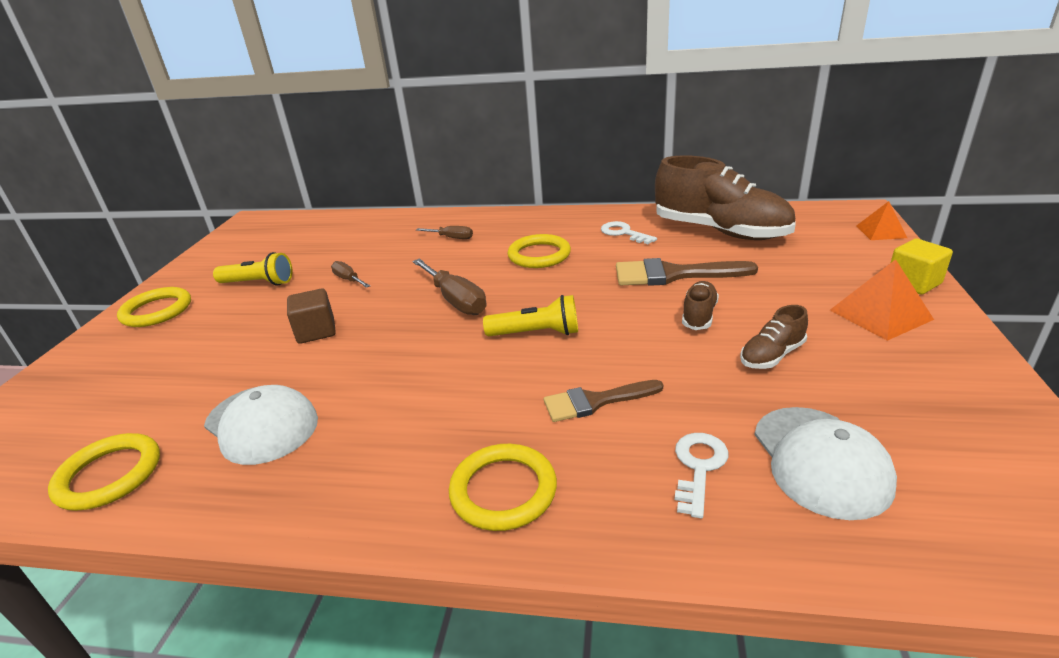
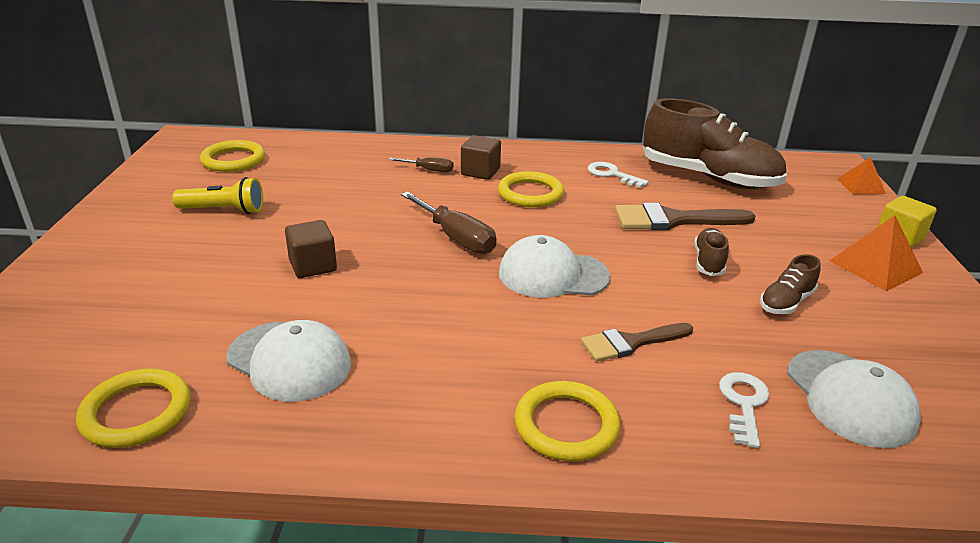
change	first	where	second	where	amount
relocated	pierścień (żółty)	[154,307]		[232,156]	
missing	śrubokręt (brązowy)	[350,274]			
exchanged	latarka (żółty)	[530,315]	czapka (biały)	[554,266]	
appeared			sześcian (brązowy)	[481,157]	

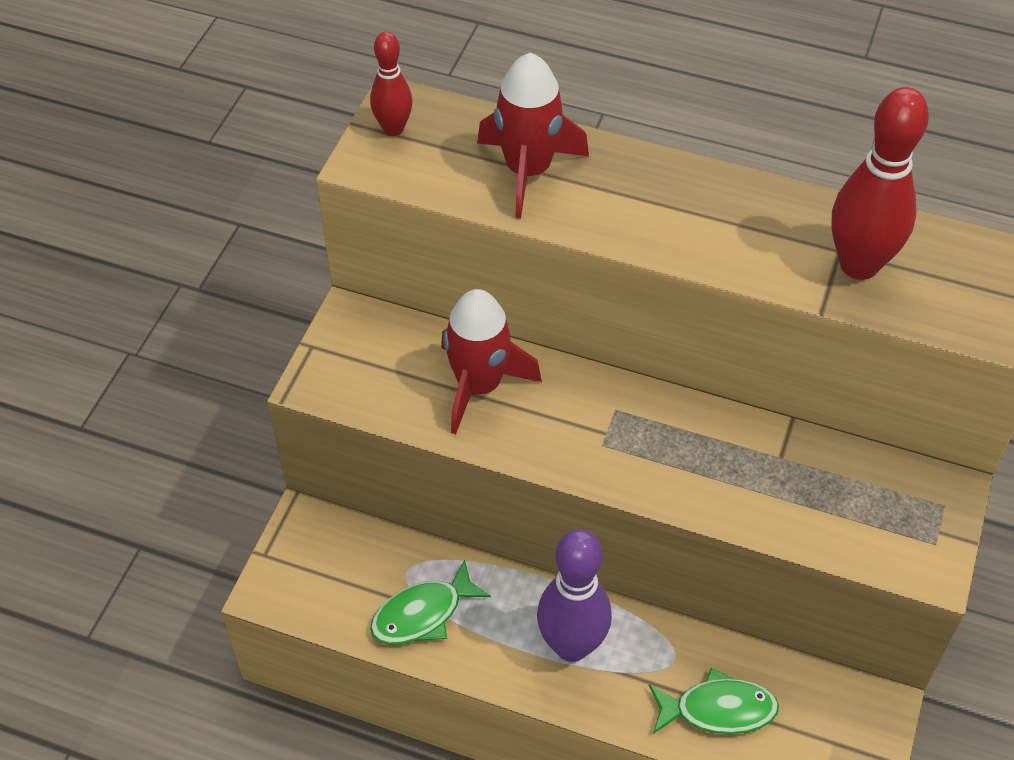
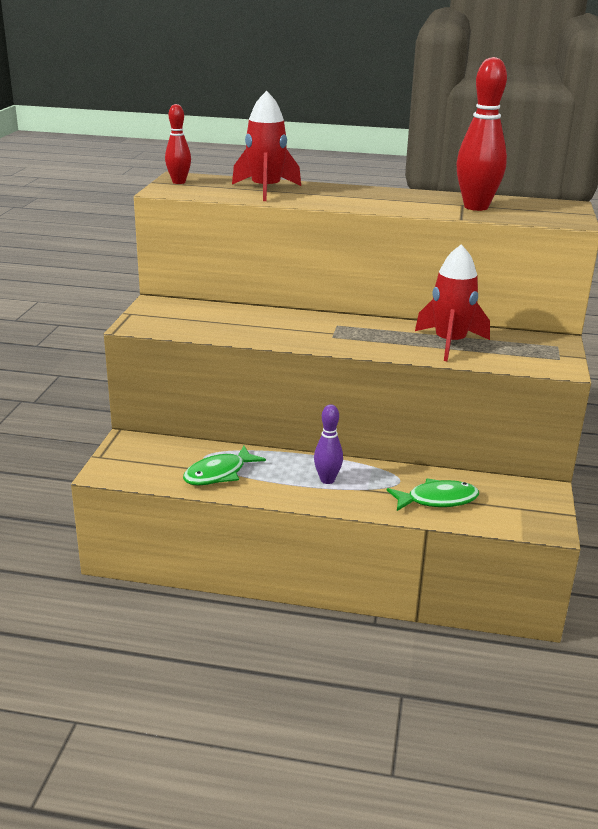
change	first	where	second	where	amount
relocated	rakieta (czerwony)	[491,361]		[452,302]	
size	kręgiel (fioletowy)	[574,595]		[328,444]	x0.57

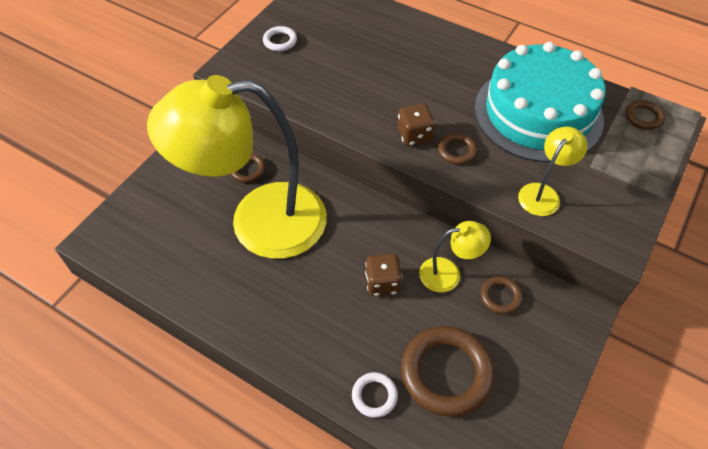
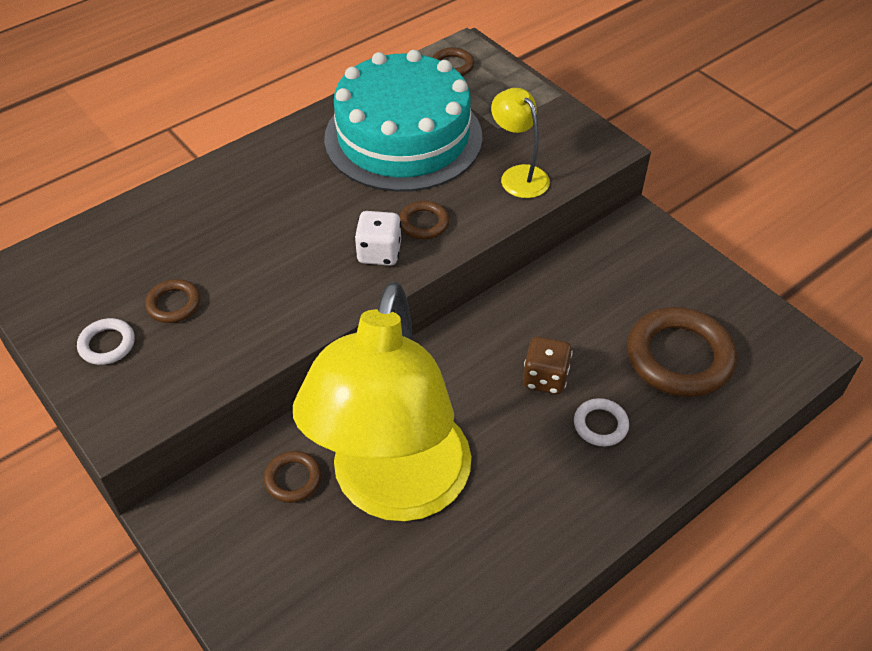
change	first	where	second	where	amount
relocated	pierścień (biały)	[375,395]		[601,422]	
colour	kostka do gry (brązowy)	[416,125]	kostka do gry (biały)	[377,238]	
missing	lampka (żółty)	[455,256]			
relocated	pierścień (brązowy)	[501,295]		[172,301]	

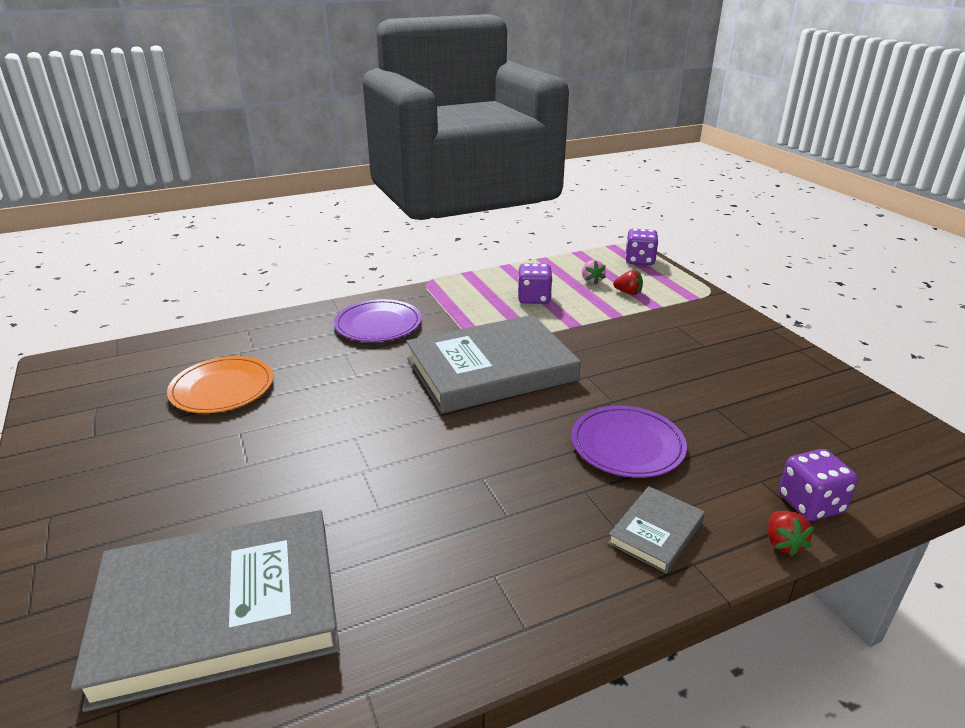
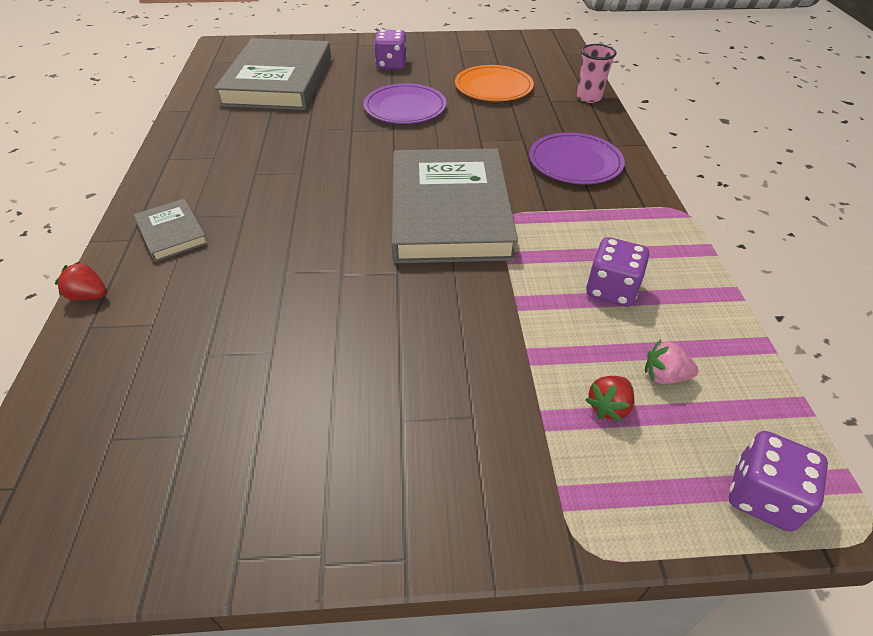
change	first	where	second	where	amount
relocated	talerz (fioletowy)	[629,442]		[405,103]	
relocated	kostka do gry (fioletowy)	[818,485]		[390,49]	
appeared			szklanka (różowy)	[597,73]	

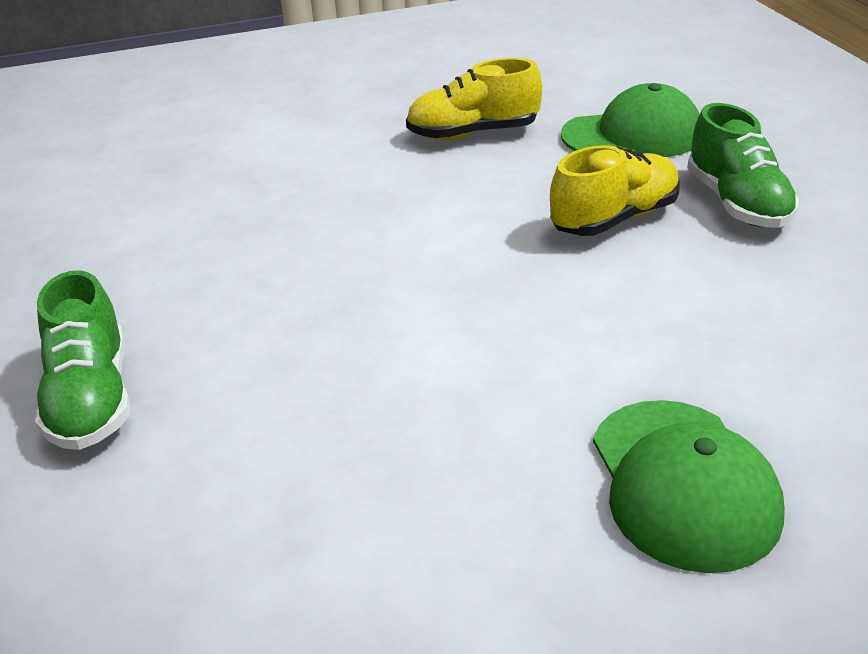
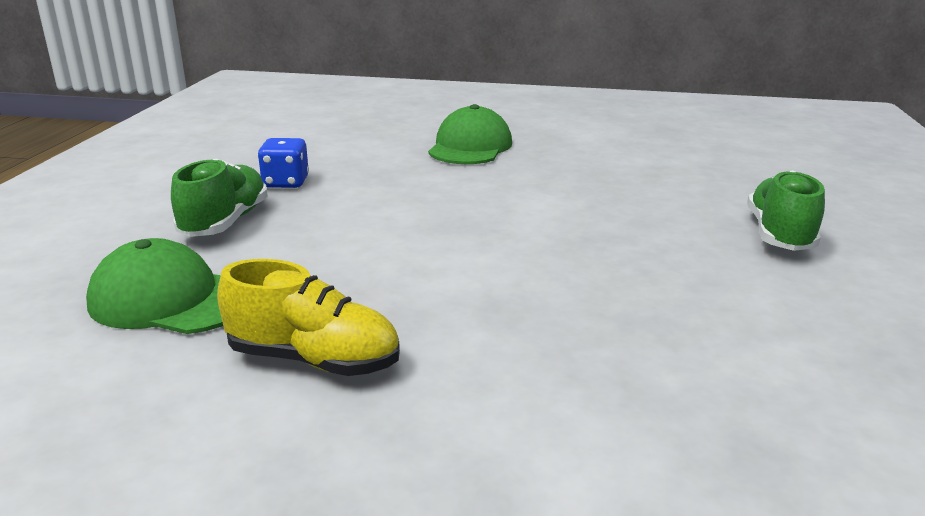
change	first	where	second	where	amount
missing	but (żółty)	[615,190]			
appeared			kostka do gry (niebieski)	[283,163]	

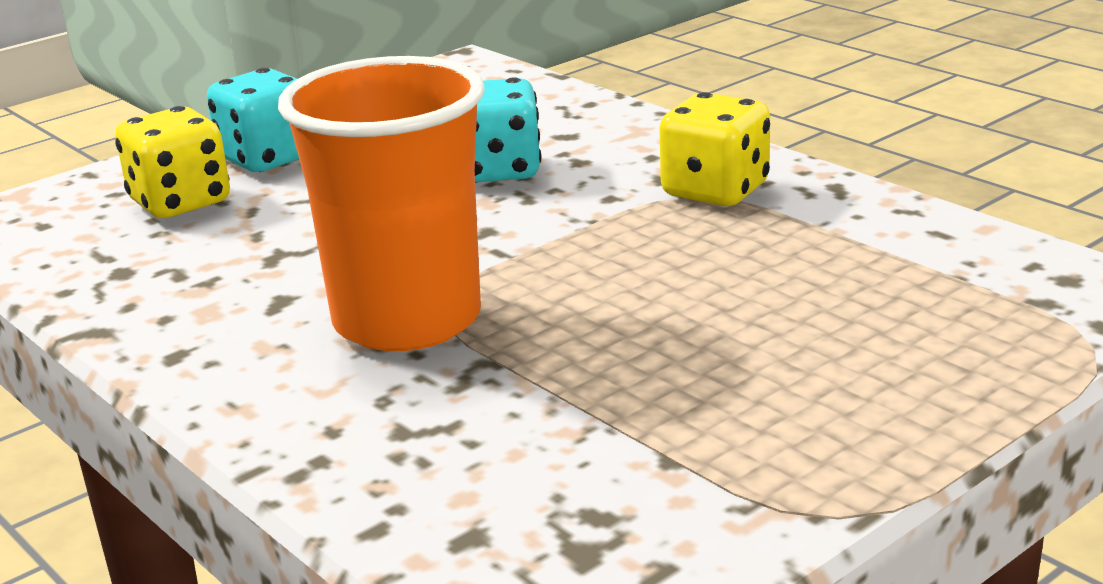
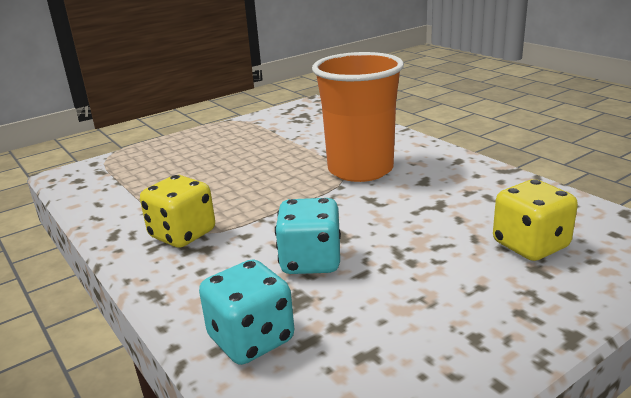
change	first	where	second	where	amount
relocated	kostka do gry (turkusowy)	[253,120]		[246,312]	

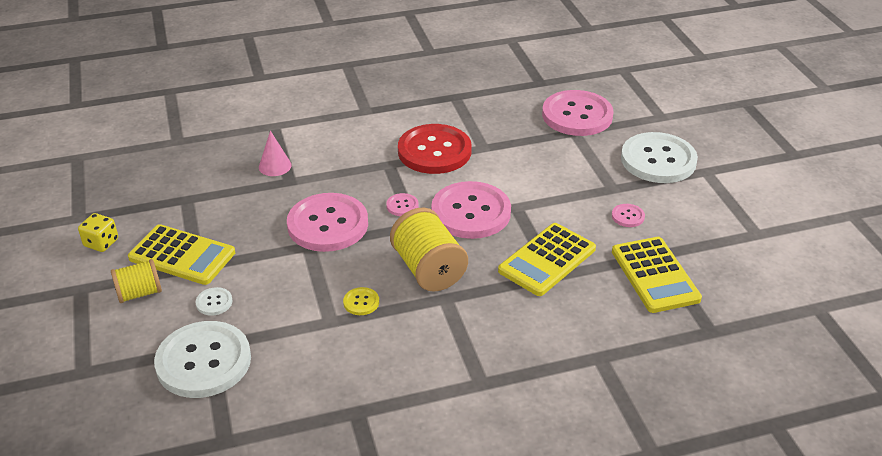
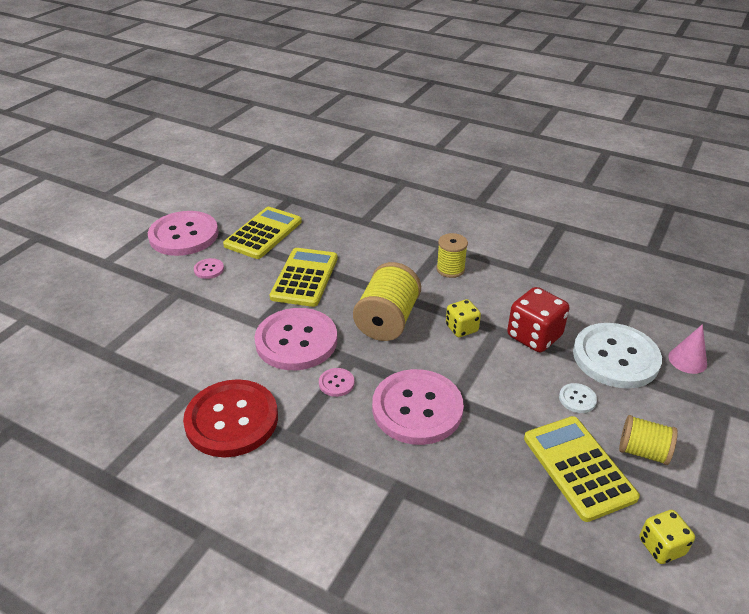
change	first	where	second	where	amount
relocated	stożek (różowy)	[275,153]		[687,349]	
exchanged	guzik (żółty)	[361,301]	kostka do gry (żółty)	[463,318]	
spun	kalkulator (żółty)	[547,259]		[304,277]	75 degrees counterclockwise
relocated	guzik (różowy)	[578,113]		[183,233]	
missing	guzik (biały)	[659,157]			
appeared			szpulka (żółty)	[452,255]	
appeared			kostka do gry (czerwony)	[538,319]	

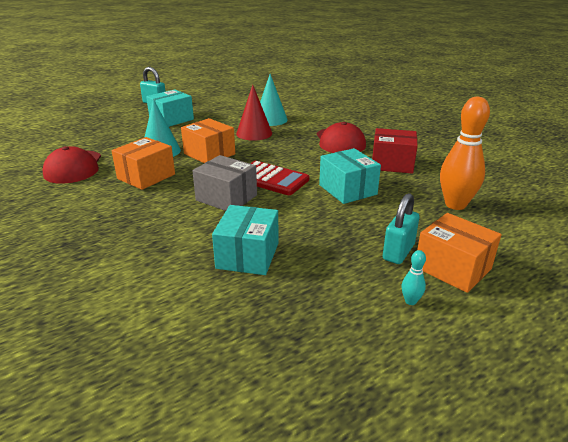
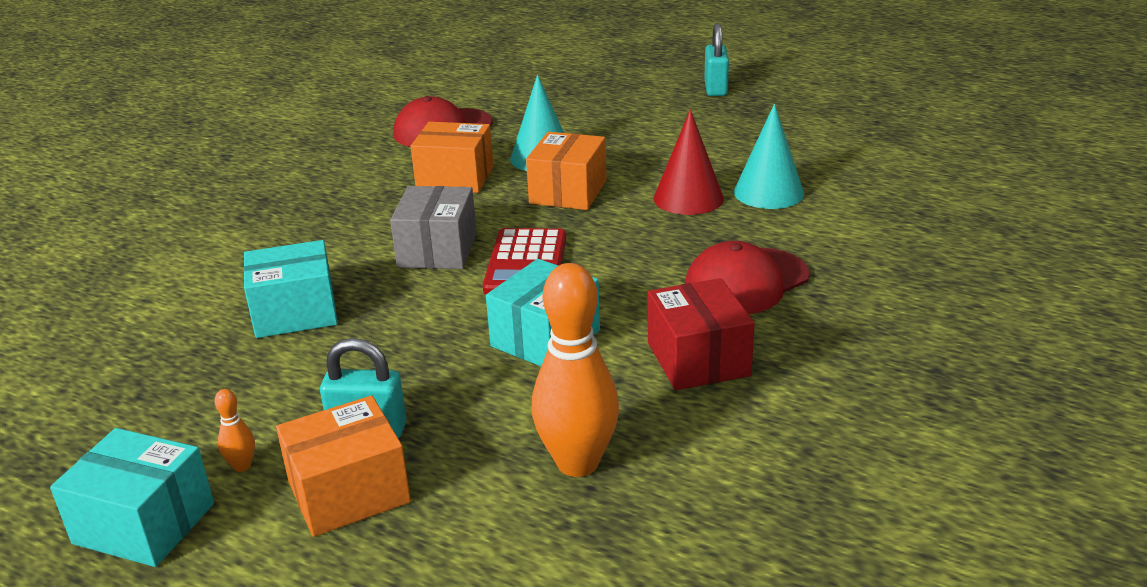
change	first	where	second	where	amount
relocated	pudełko (turkusowy)	[170,108]		[132,497]	
colour	kręgiel (turkusowy)	[414,277]	kręgiel (pomarańczowy)	[234,430]	
spun	pudełko (pomarańczowy)	[459,253]		[343,466]	45 degrees clockwise

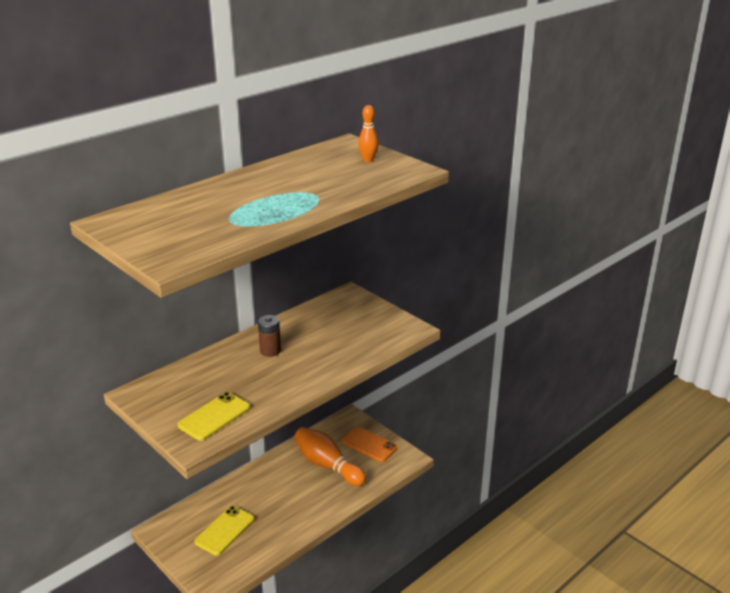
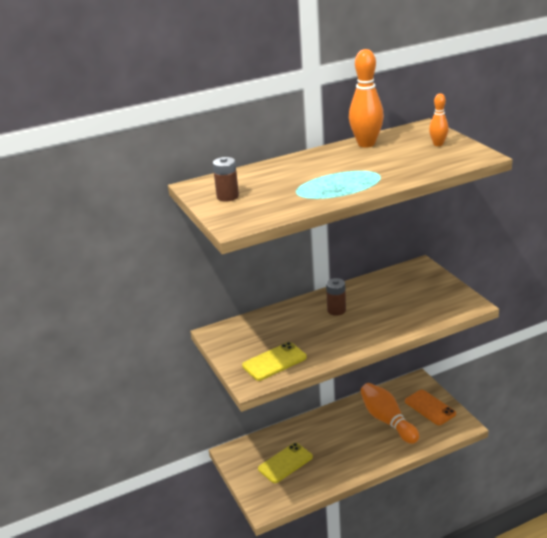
change	first	where	second	where	amount
appeared			bateria (brązowy)	[226,179]	
appeared			kręgiel (pomarańczowy)	[366,98]	

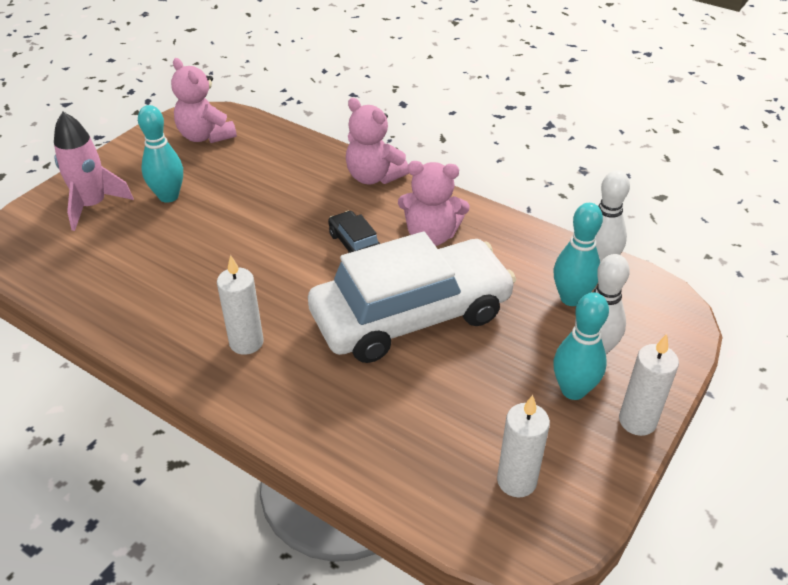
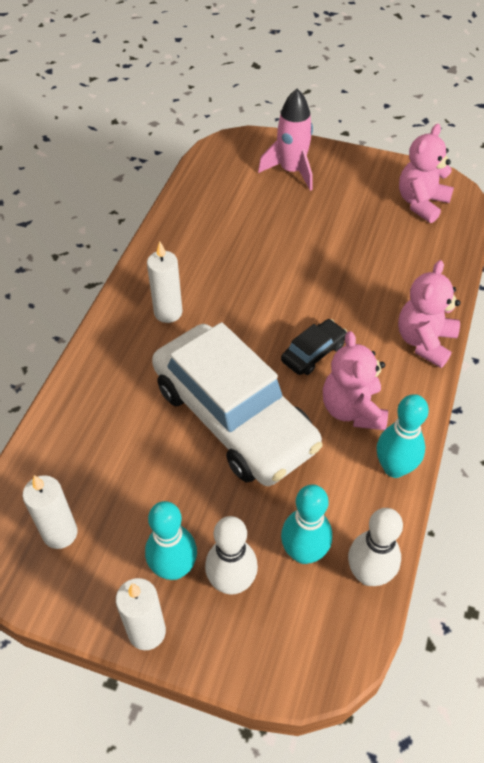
change	first	where	second	where	amount
relocated	kręgiel (turkusowy)	[160,154]		[403,436]	

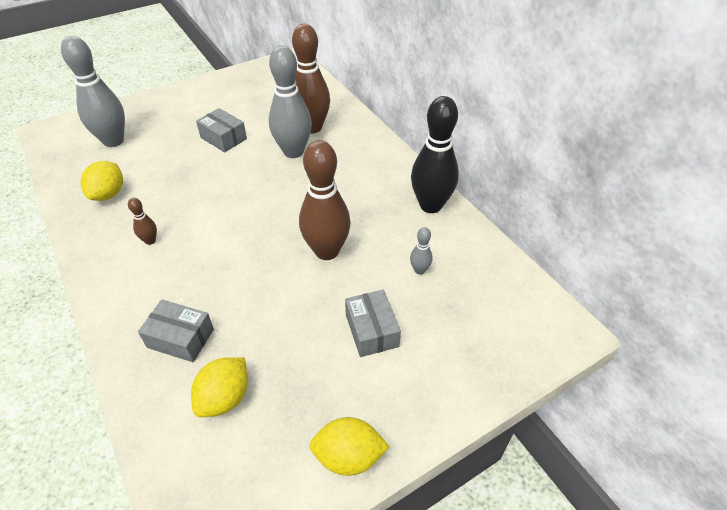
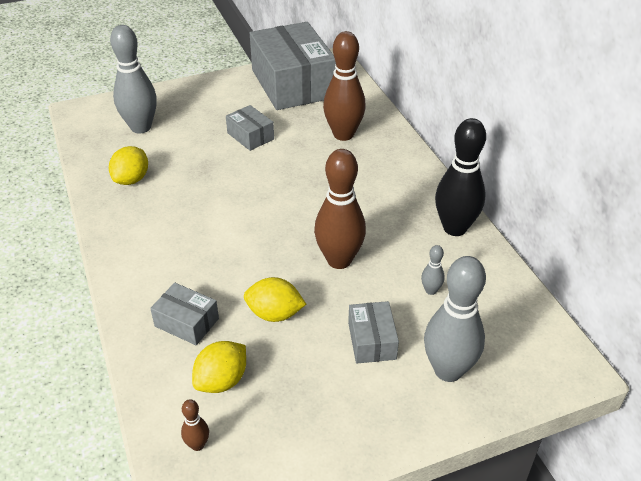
change	first	where	second	where	amount
relocated	kręgiel (brązowy)	[142,221]		[195,425]	
relocated	kręgiel (szary)	[290,102]		[455,319]	
relocated	cytryna (żółty)	[349,446]		[275,299]	
appeared			pudełko (szary)	[293,66]	

